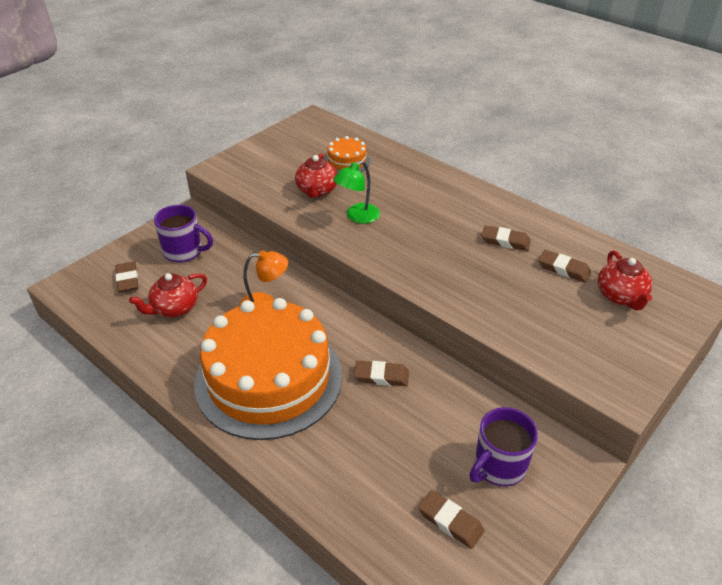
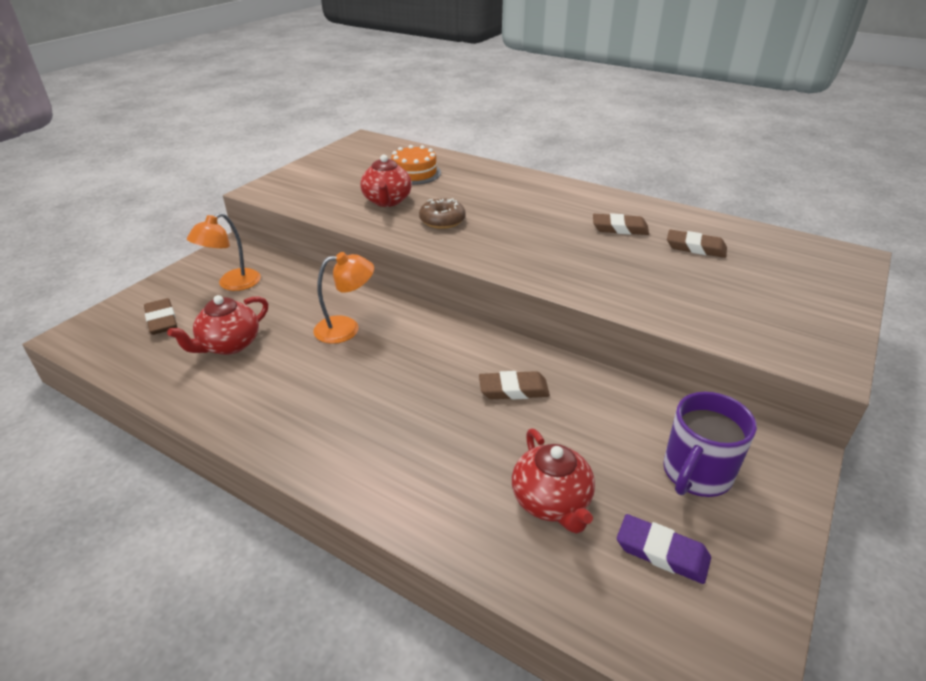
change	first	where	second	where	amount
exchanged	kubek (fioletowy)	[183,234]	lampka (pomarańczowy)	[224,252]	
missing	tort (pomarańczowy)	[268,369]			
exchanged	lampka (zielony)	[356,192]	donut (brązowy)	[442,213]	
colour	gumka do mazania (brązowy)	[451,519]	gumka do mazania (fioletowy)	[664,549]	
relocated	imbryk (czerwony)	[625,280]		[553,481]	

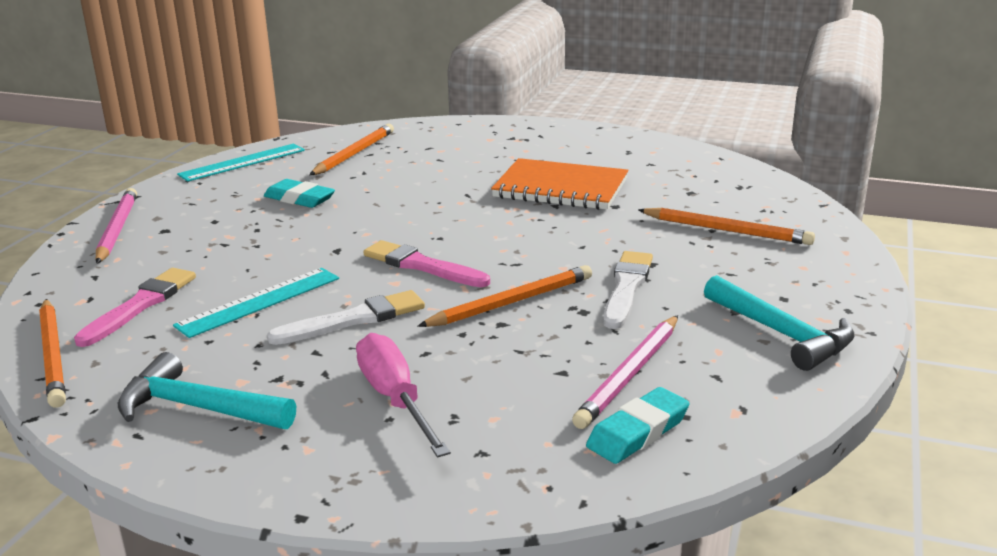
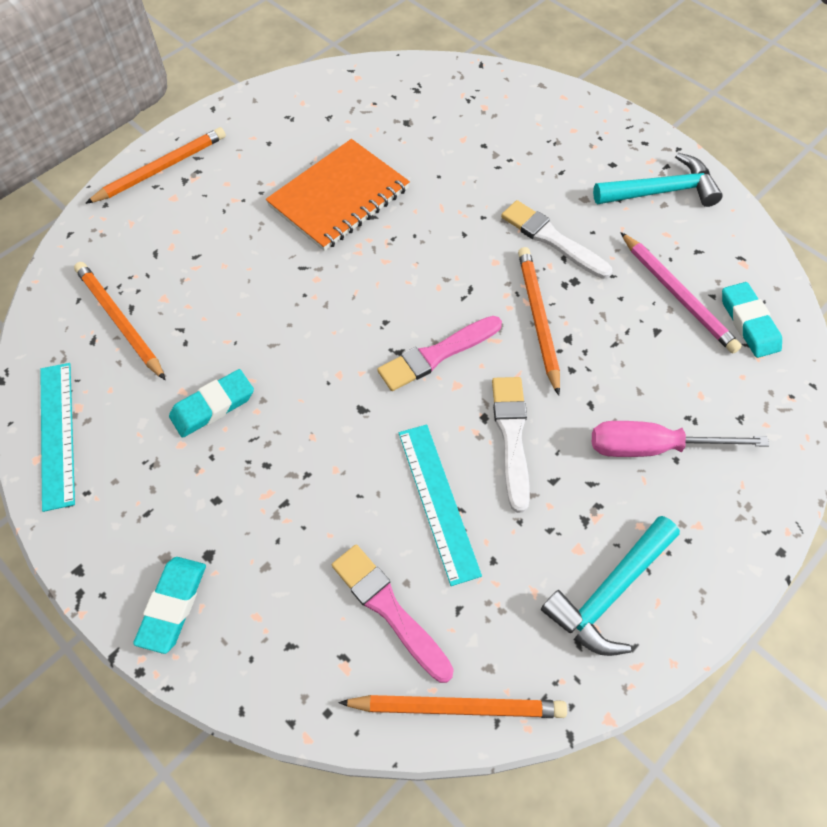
change	first	where	second	where	amount
exchanged	ołówek (różowy)	[116,226]	gumka do mazania (turkusowy)	[169,605]	
relocated	ołówek (pomarańczowy)	[726,226]		[155,165]	

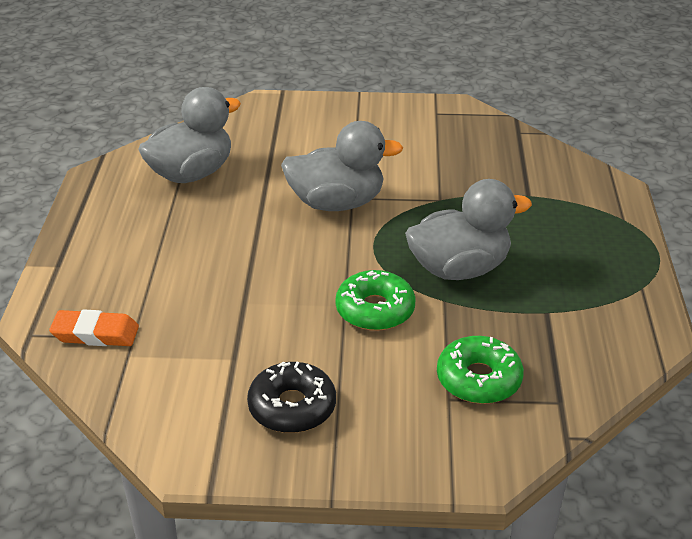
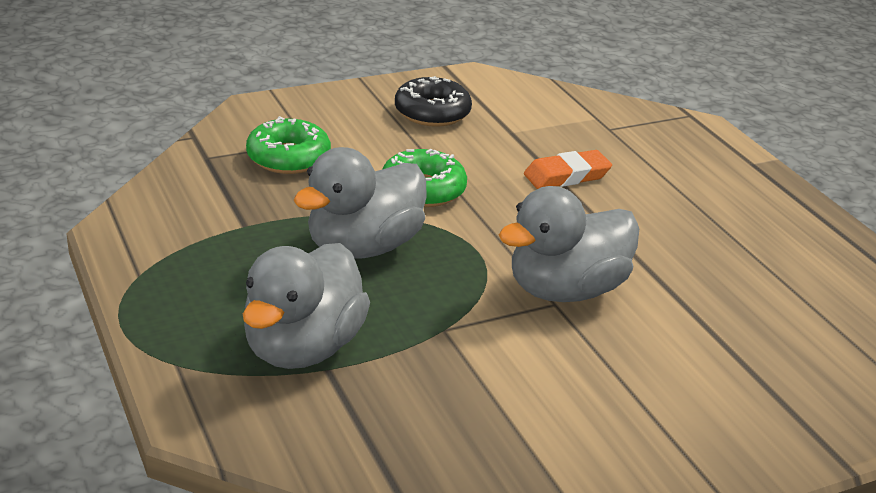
change	first	where	second	where	amount
relocated	gumka do mazania (pomarańczowy)	[94,327]		[568,169]	
relocated	kaczka (szary)	[189,135]		[306,306]	

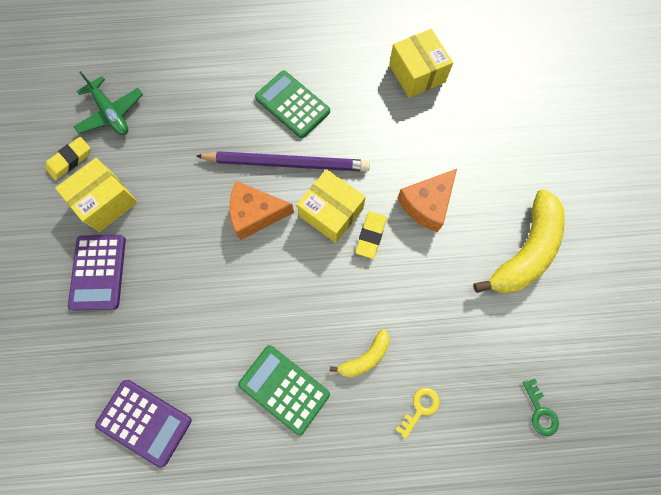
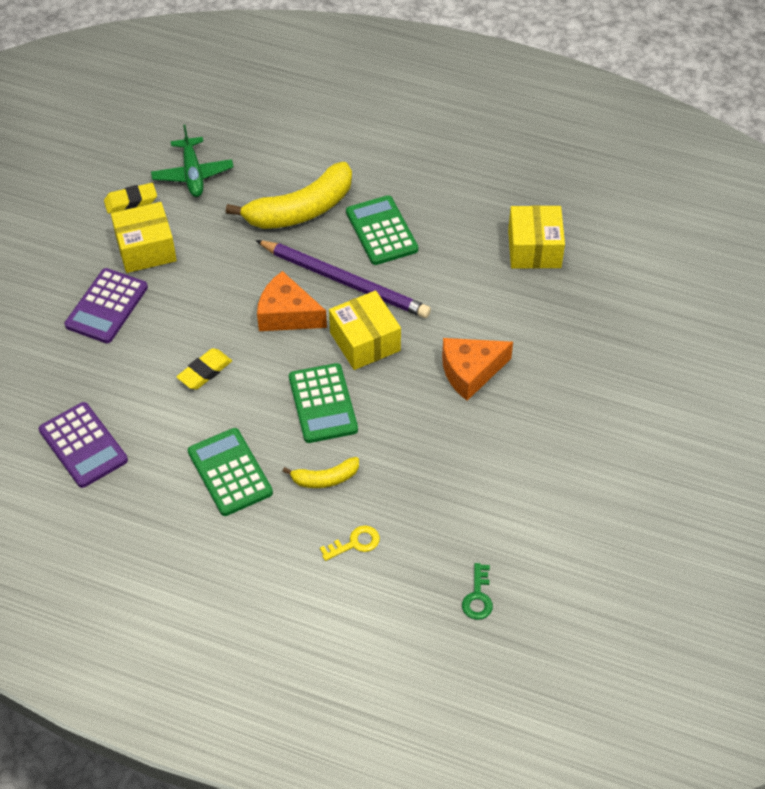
change	first	where	second	where	amount
relocated	gumka do mazania (żółty)	[371,235]		[204,369]	
relocated	banan (żółty)	[519,241]		[289,195]	
appeared			kalkulator (zielony)	[323,403]	

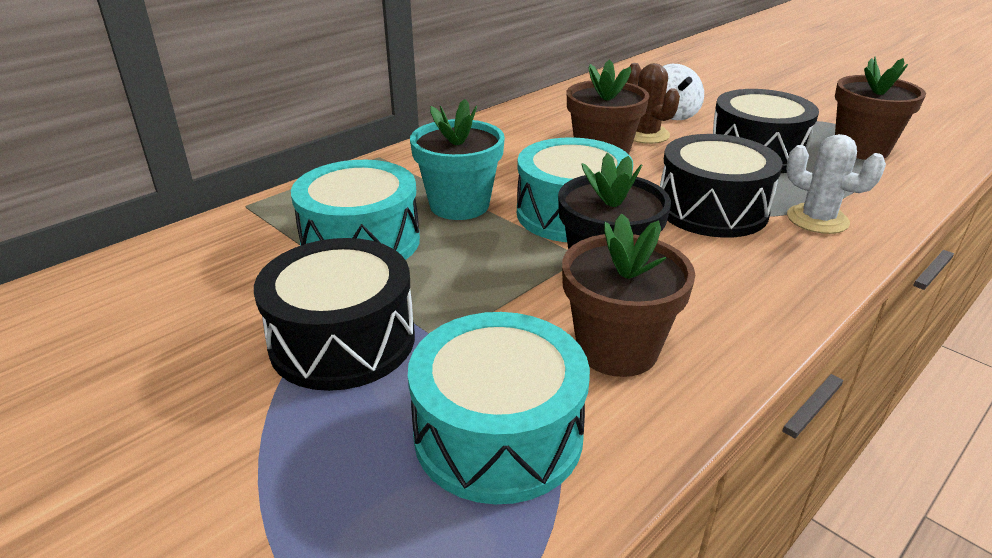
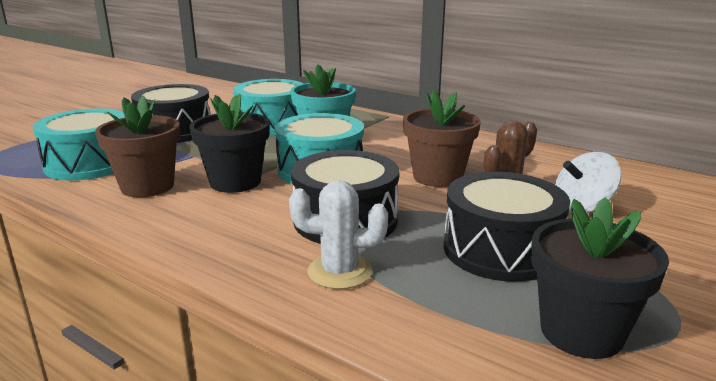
change	first	where	second	where	amount
spun	kaktus (biały)	[836,184]		[338,234]	60 degrees clockwise
colour	doniczka (brązowy)	[880,108]	doniczka (czarny)	[600,278]	

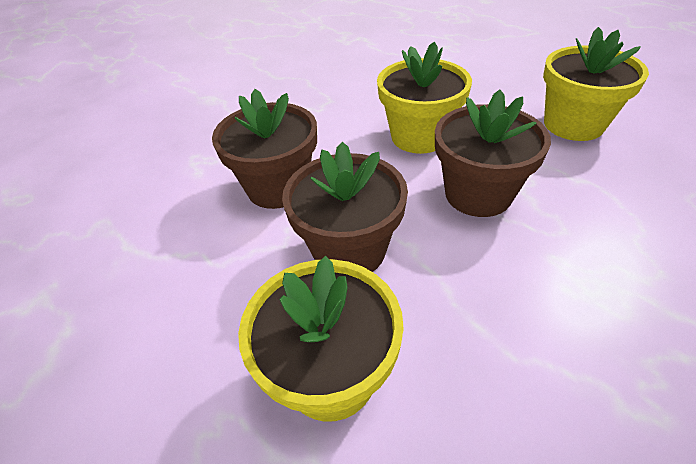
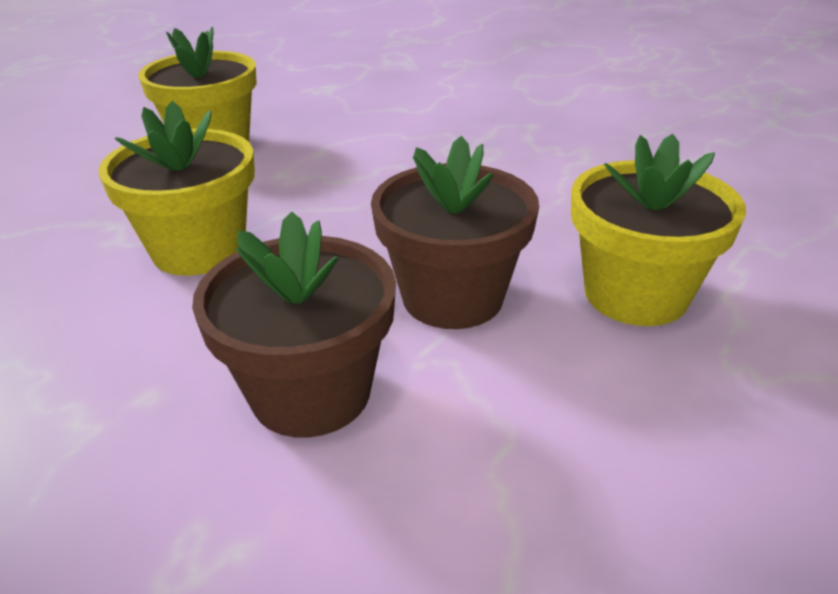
change	first	where	second	where	amount
missing	doniczka (brązowy)	[493,153]			

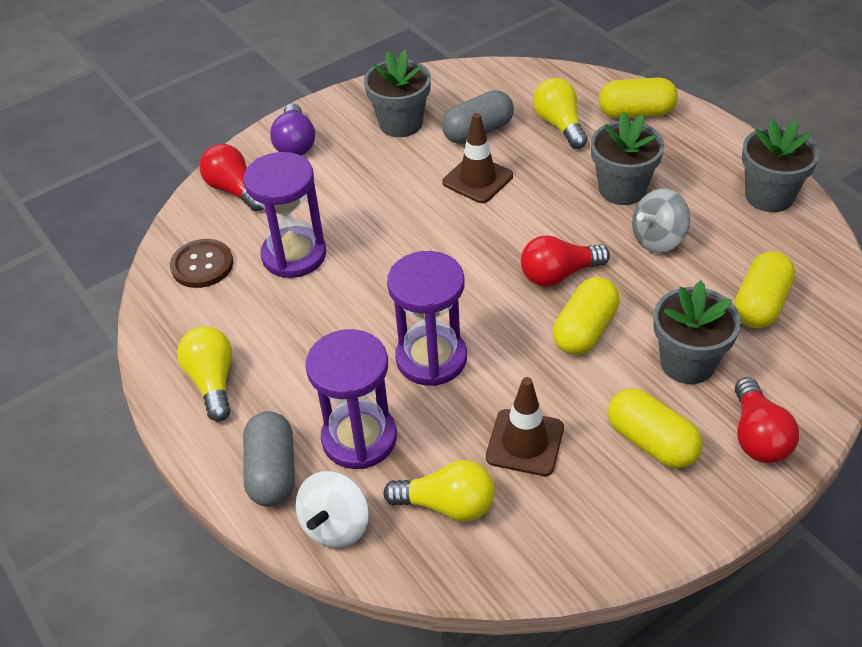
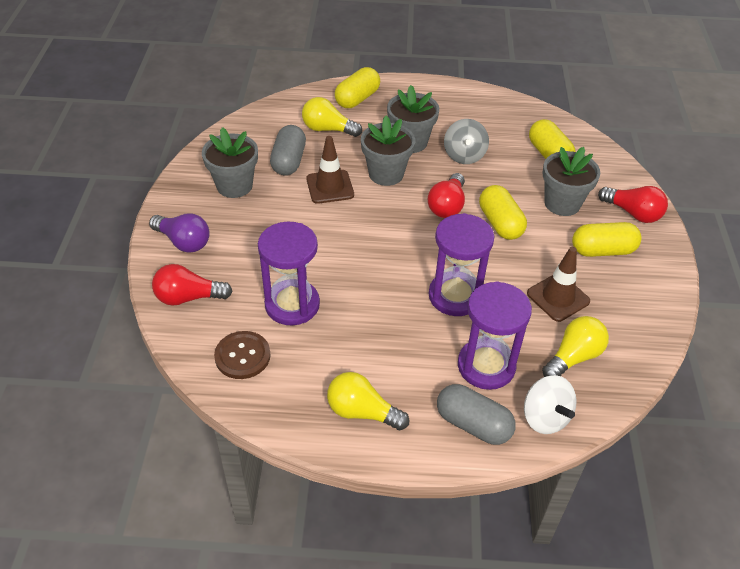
change	first	where	second	where	amount
relocated	doniczka (szary)	[780,165]		[388,151]	

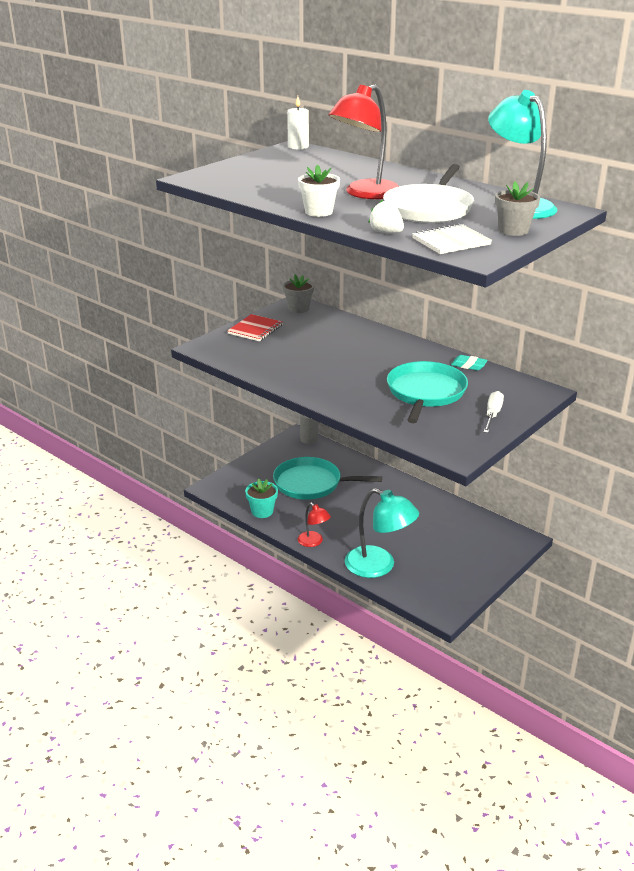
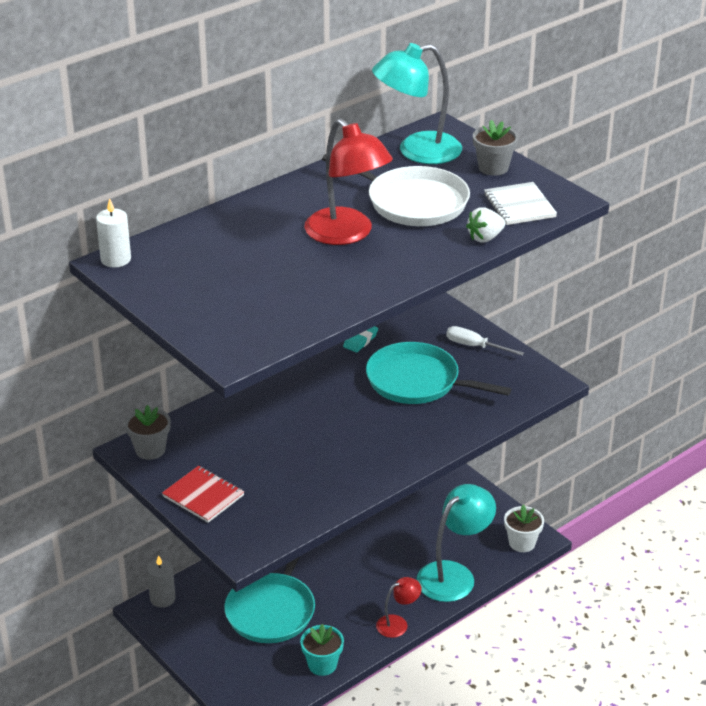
change	first	where	second	where	amount
relocated	doniczka (biały)	[319,191]		[524,528]	

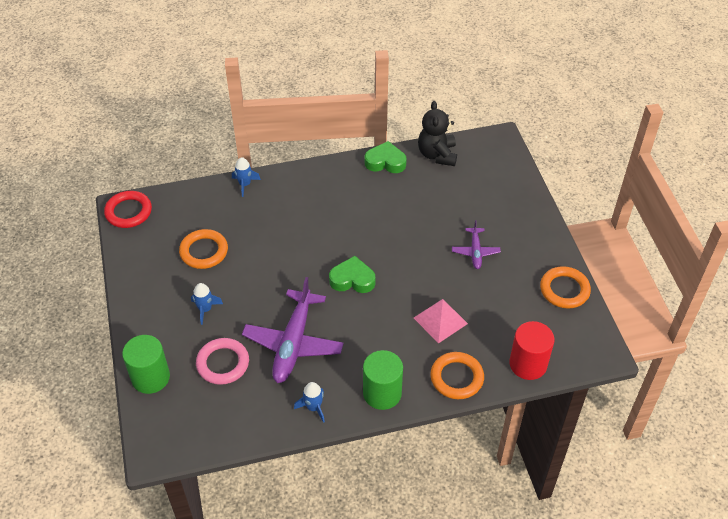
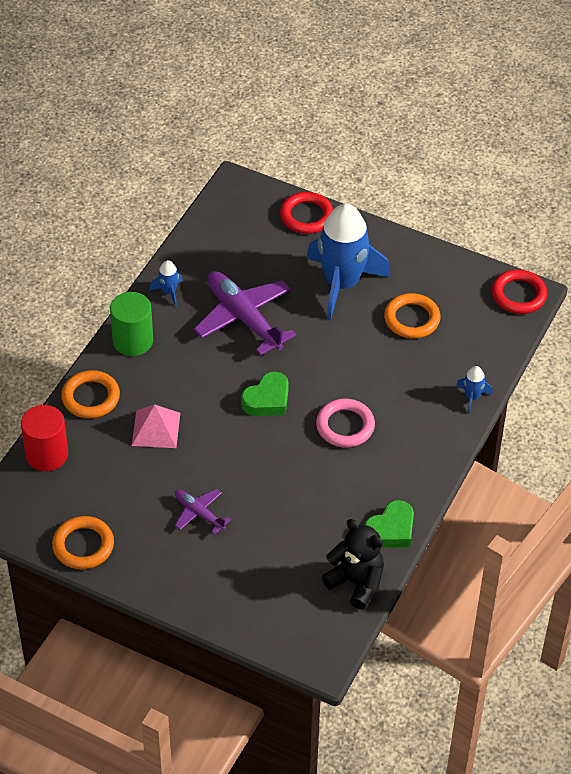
change	first	where	second	where	amount
exchanged	walec (zielony)	[146,364]	pierścień (czerwony)	[307,213]	
size	rakieta (niebieski)	[207,304]		[348,262]	x2.46
relocated	pierścień (różowy)	[222,361]		[345,423]	

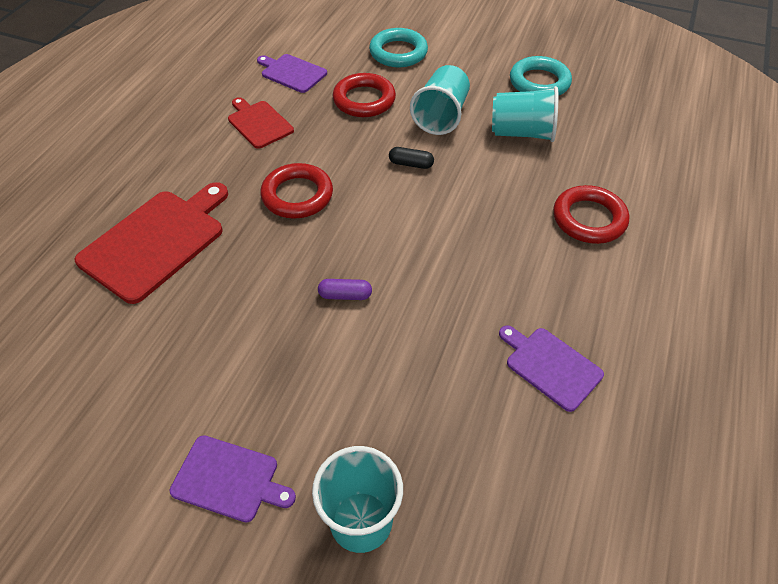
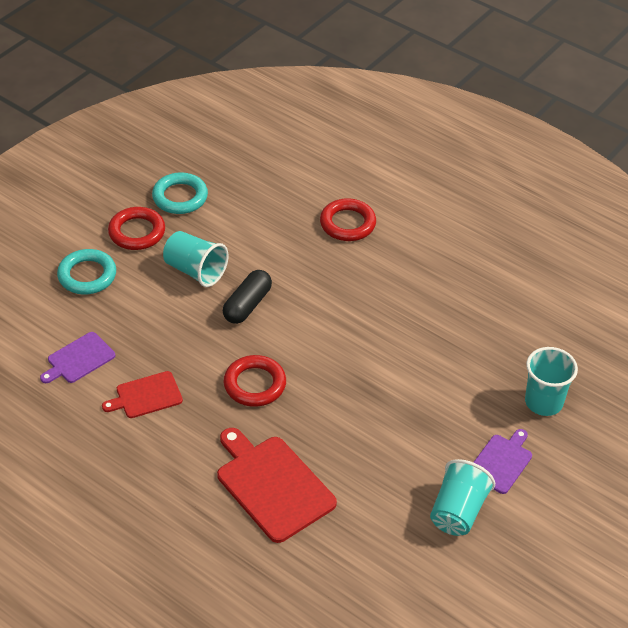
change	first	where	second	where	amount
missing	kapsułka (fioletowy)	[345,289]			
relocated	pierścień (czerwony)	[364,95]		[136,228]	
size	kapsułka (czarny)	[411,158]		[247,297]	x1.76
relocated	szklanka (turkusowy)	[525,114]		[462,497]	
missing	deska do krojenia (fioletowy)	[551,368]			

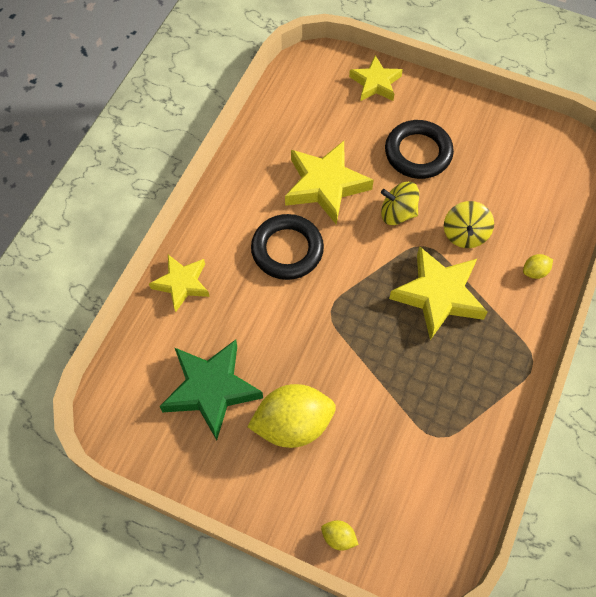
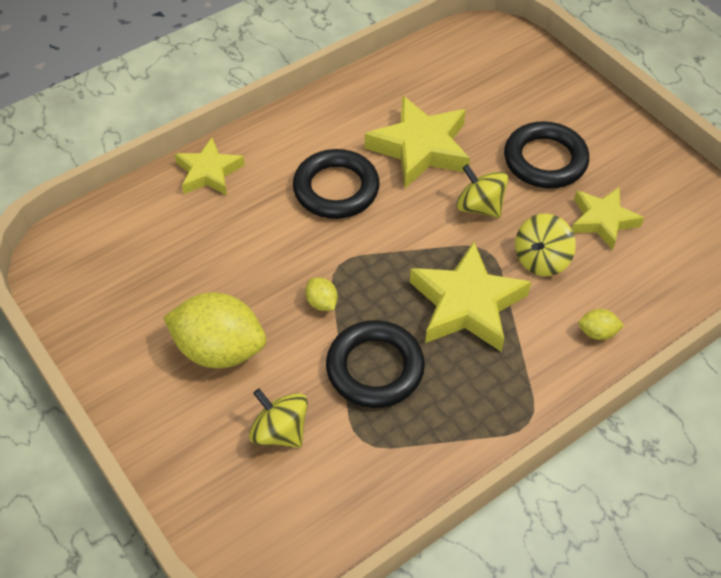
change	first	where	second	where	amount
missing	gwiazda (zielony)	[211,390]			
relocated	cytryna (żółty)	[340,535]		[321,294]	
relocated	gwiazda (żółty)	[376,78]		[608,218]	
appeared			bączek (żółty)	[278,418]	
appeared			pierścień (czarny)	[375,364]	

